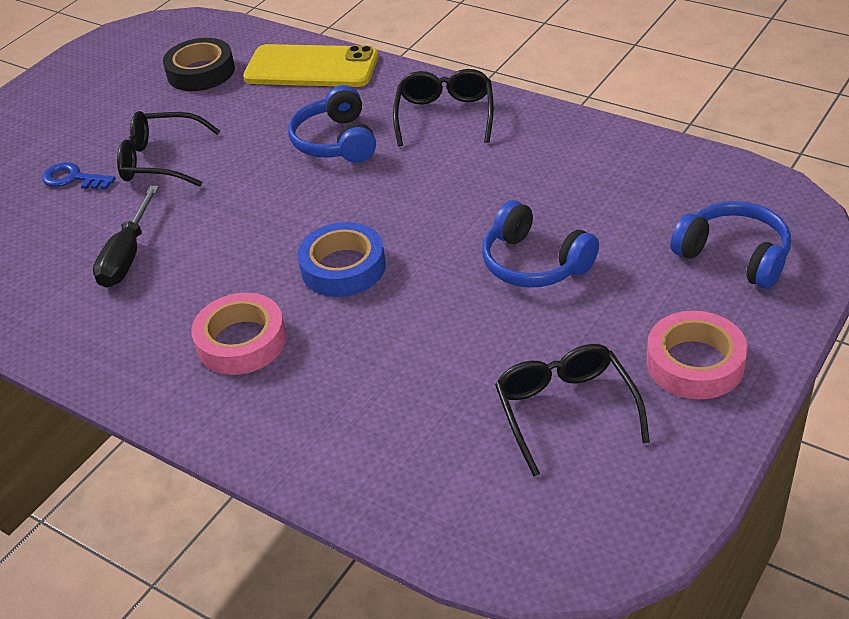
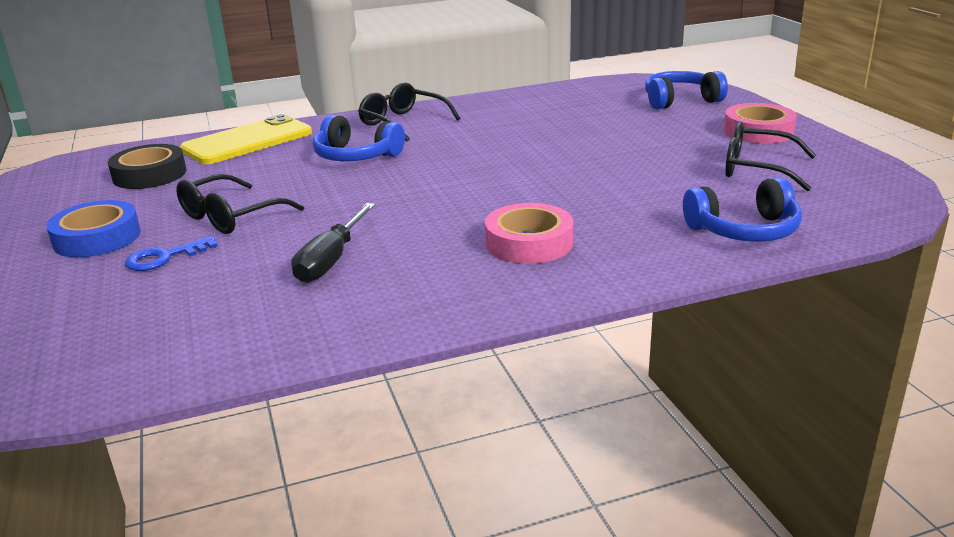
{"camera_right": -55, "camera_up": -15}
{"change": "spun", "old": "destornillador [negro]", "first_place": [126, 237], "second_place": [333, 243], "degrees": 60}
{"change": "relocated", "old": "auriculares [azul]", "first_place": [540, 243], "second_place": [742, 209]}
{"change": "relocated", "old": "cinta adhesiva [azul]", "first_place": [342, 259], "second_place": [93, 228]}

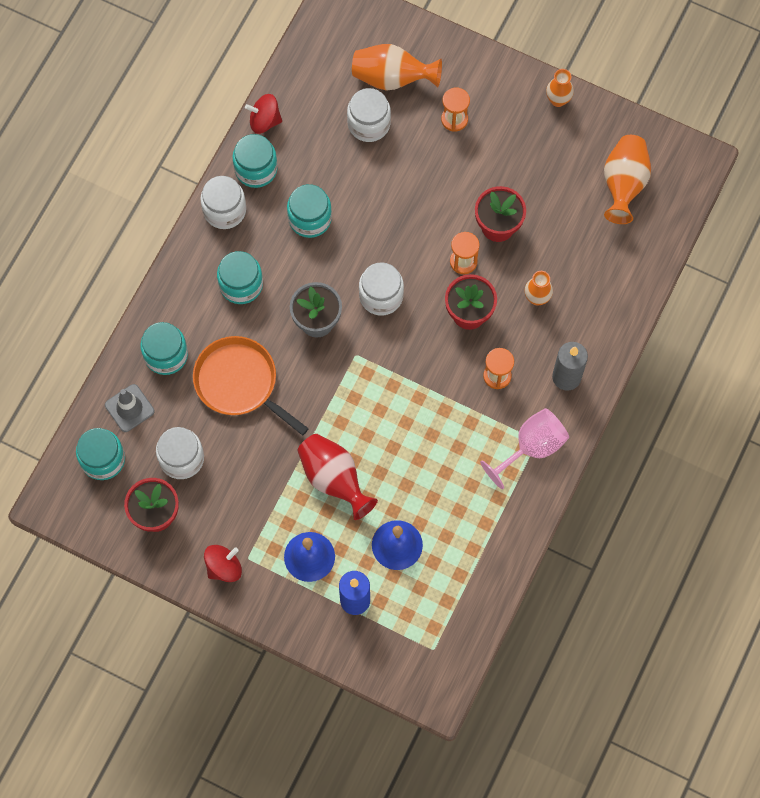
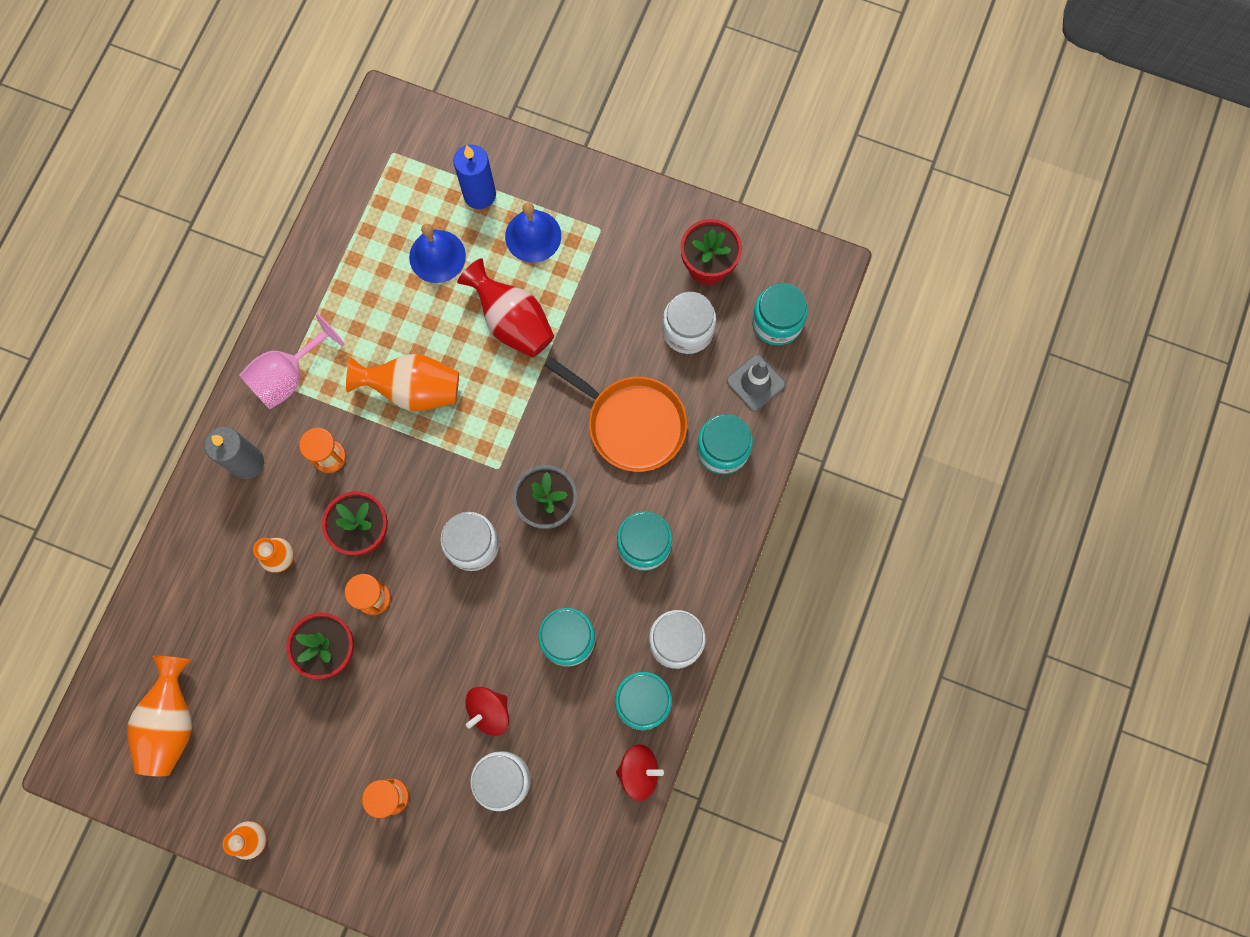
{"camera_right": 175, "camera_up": 5}
{"change": "relocated", "old": "florero [naranja]", "first_place": [397, 67], "second_place": [402, 382]}
{"change": "relocated", "old": "peonza [rojo]", "first_place": [223, 563], "second_place": [487, 711]}

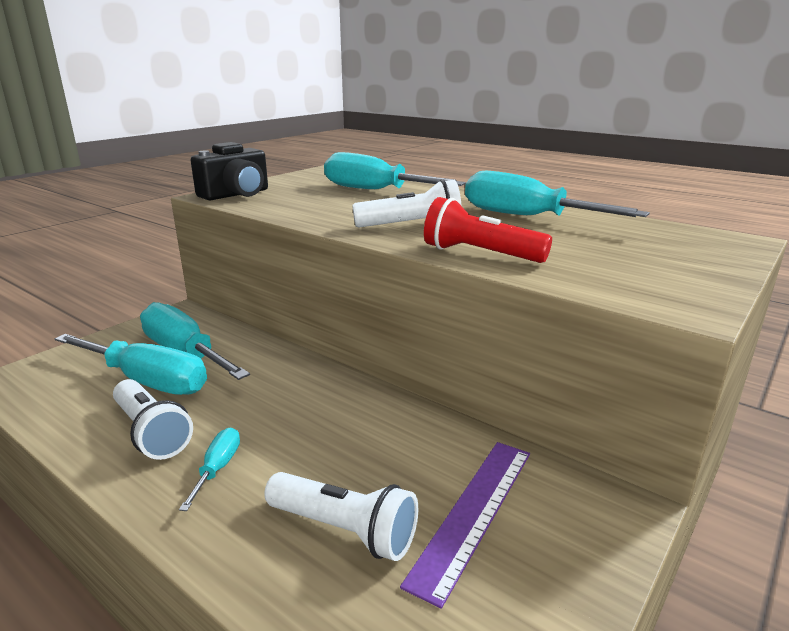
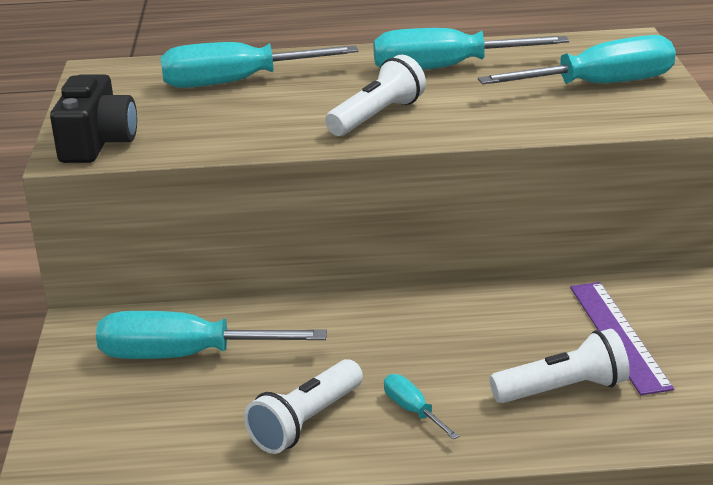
{"camera_right": -40, "camera_up": 5}
{"change": "missing", "old": "lámpara de mano [rojo]", "first_place": [488, 230]}
{"change": "relocated", "old": "destornillador [turquesa]", "first_place": [131, 364], "second_place": [577, 59]}
{"change": "spun", "old": "lámpara de mano [blanco]", "first_place": [153, 419], "second_place": [303, 406], "degrees": 120}

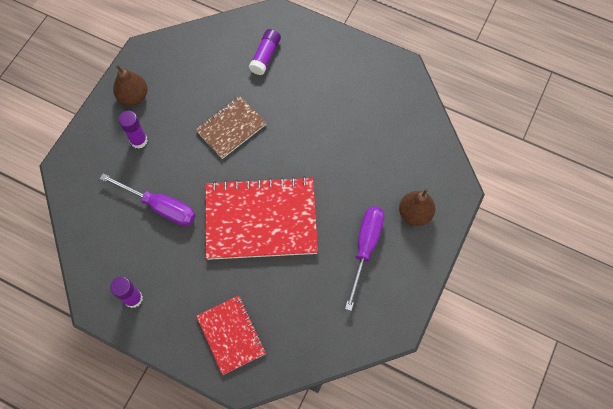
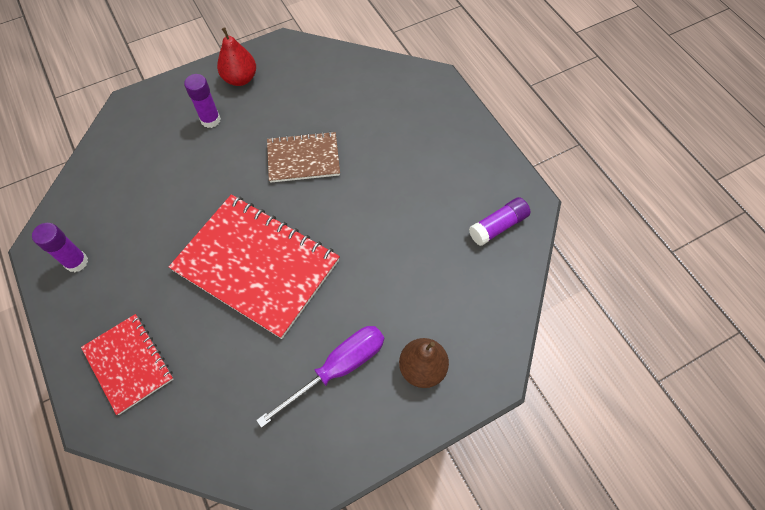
{"camera_right": 35, "camera_up": -5}
{"change": "relocated", "old": "barra de pegamento [morado]", "first_place": [265, 52], "second_place": [499, 221]}
{"change": "colour", "old": "pera [marrón]", "new": "pera [rojo]", "first_place": [130, 85], "second_place": [236, 56]}
{"change": "missing", "old": "destornillador [morado]", "first_place": [148, 199]}
{"change": "spun", "old": "cuaderno [rojo]", "first_place": [231, 335], "second_place": [127, 364], "degrees": -45}

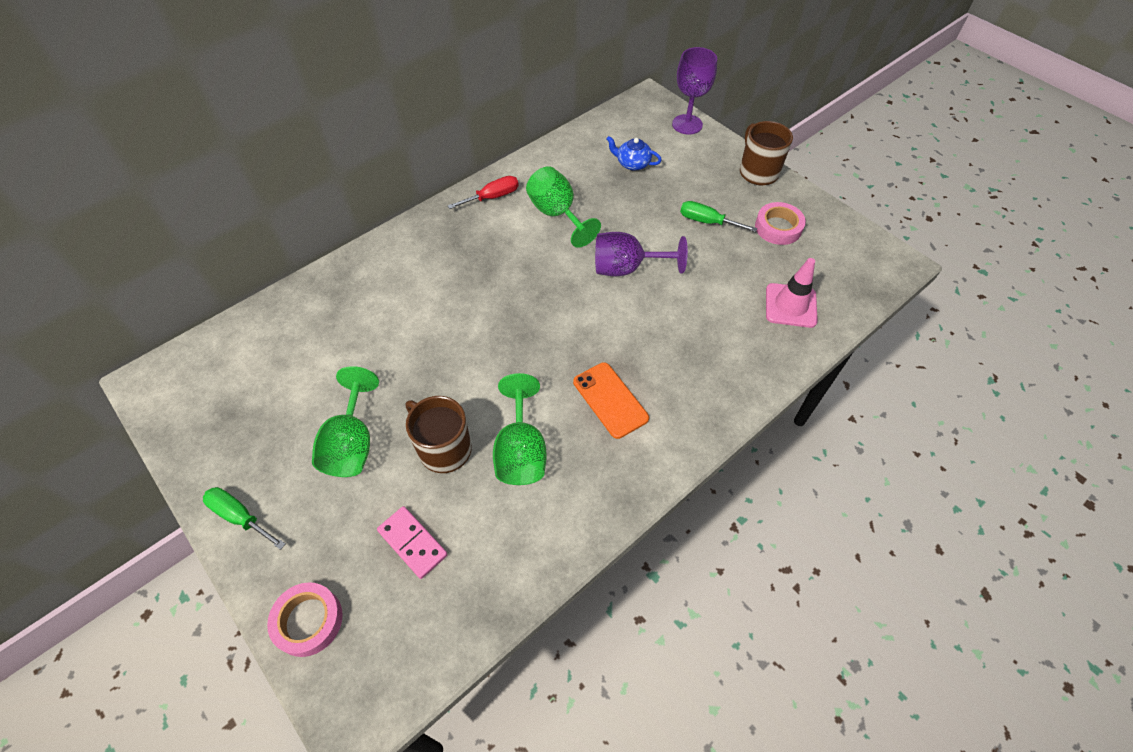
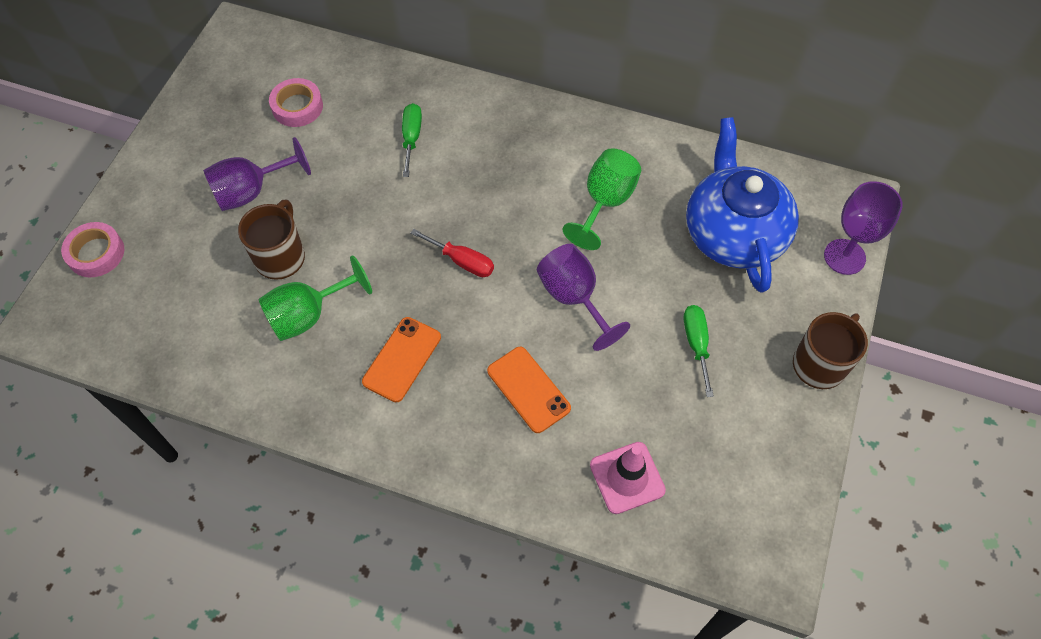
{"camera_right": 60, "camera_up": 5}
{"change": "size", "old": "tetera [azul]", "first_place": [634, 153], "second_place": [742, 205], "factor": 2.43}
{"change": "relocated", "old": "destornillador [rojo]", "first_place": [483, 192], "second_place": [452, 253]}
{"change": "relocated", "old": "cinta adhesiva [rosa]", "first_place": [780, 223], "second_place": [296, 102]}
{"change": "colour", "old": "copa [verde]", "new": "copa [morado]", "first_place": [345, 421], "second_place": [257, 174]}
{"change": "relocated", "old": "destornillador [verde]", "first_place": [244, 518], "second_place": [412, 140]}
{"change": "missing", "old": "ficha de dominó [rosa]", "first_place": [412, 542]}
{"change": "appeared", "new": "móvil [naranja]", "second_place": [529, 390]}

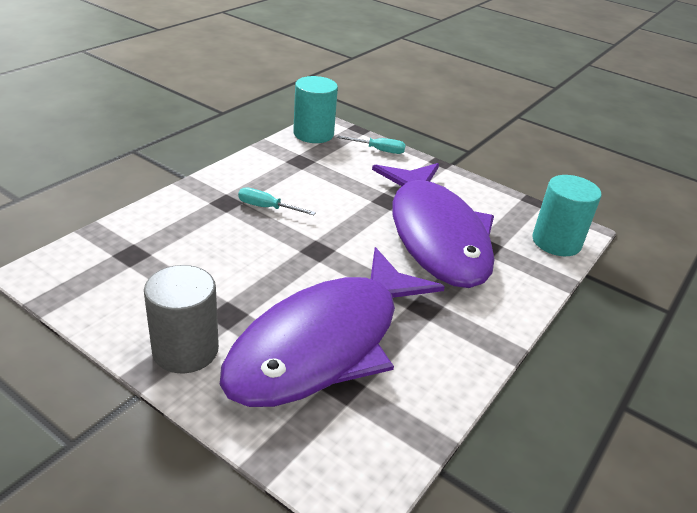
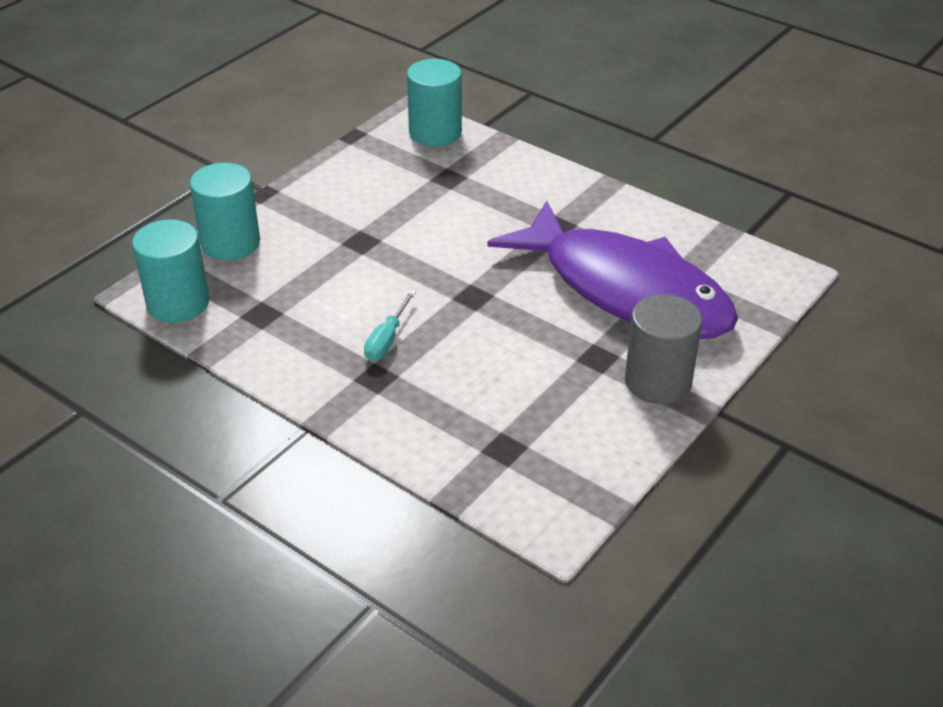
{"camera_right": -85, "camera_up": 5}
{"change": "exchanged", "old": "destornillador [turquesa]", "new": "cilindro [turquesa]", "first_place": [371, 145], "second_place": [225, 211]}
{"change": "missing", "old": "pez [morado]", "first_place": [433, 225]}

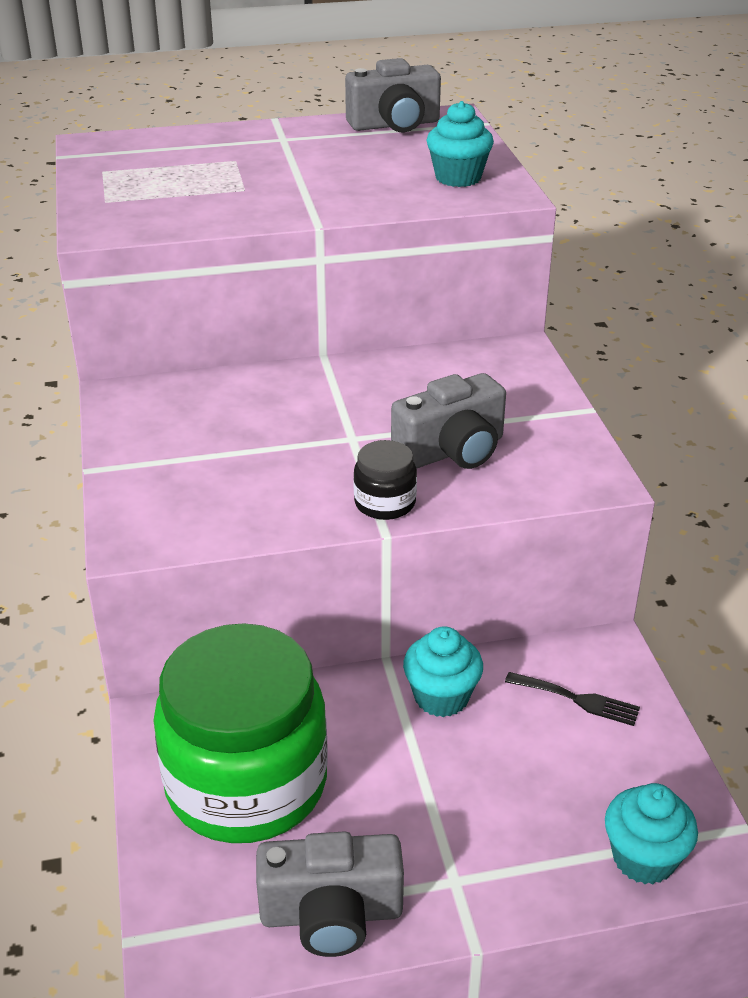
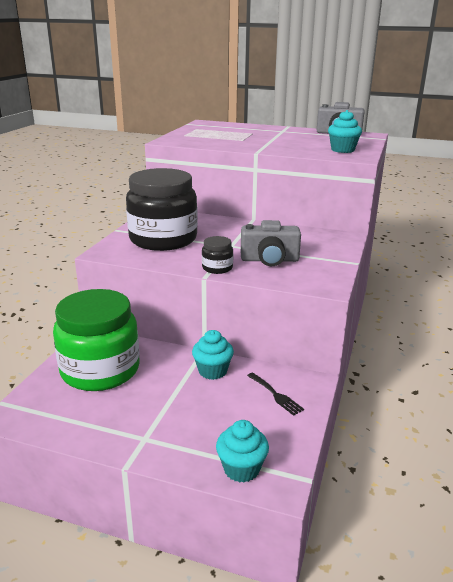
{"camera_right": 30, "camera_up": -10}
{"change": "missing", "old": "cámara [gris]", "first_place": [330, 894]}
{"change": "appeared", "new": "tarro [negro]", "second_place": [162, 209]}

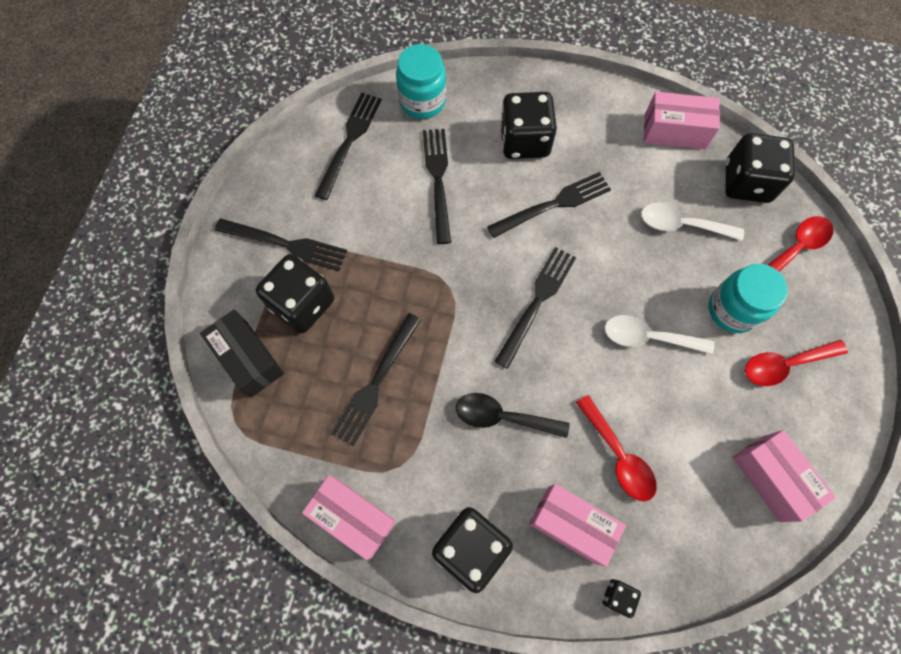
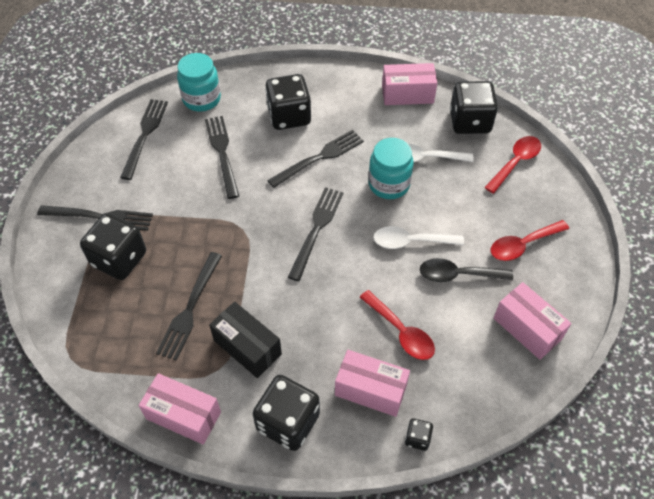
{"camera_right": -10, "camera_up": -15}
{"change": "relocated", "old": "tarro [turquesa]", "first_place": [748, 298], "second_place": [391, 168]}
{"change": "relocated", "old": "caja [negro]", "first_place": [242, 353], "second_place": [245, 339]}
{"change": "relocated", "old": "cuchara [negro]", "first_place": [513, 415], "second_place": [466, 270]}

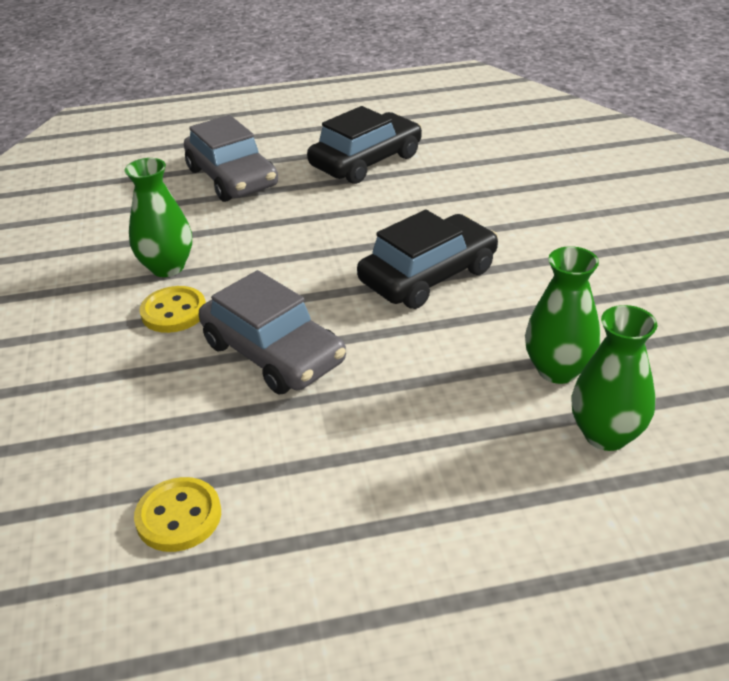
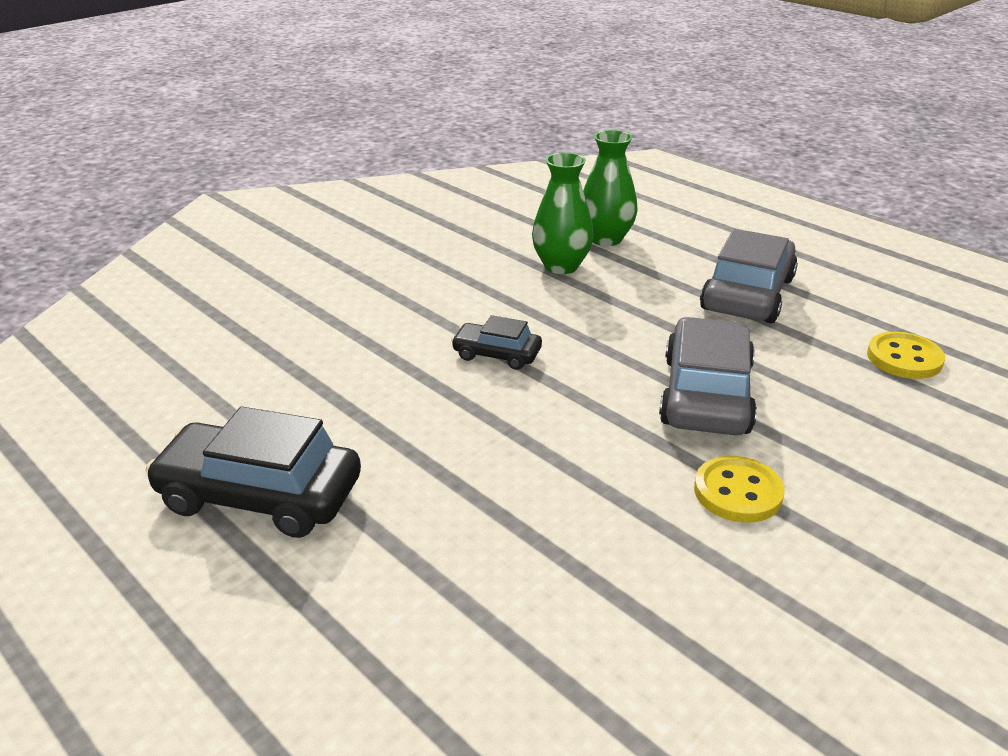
{"camera_right": -125, "camera_up": -5}
{"change": "relocated", "old": "coche [gris]", "first_place": [231, 158], "second_place": [749, 276]}
{"change": "missing", "old": "florero [verde]", "first_place": [158, 217]}
{"change": "size", "old": "coche [negro]", "first_place": [427, 259], "second_place": [496, 342], "factor": 0.54}

